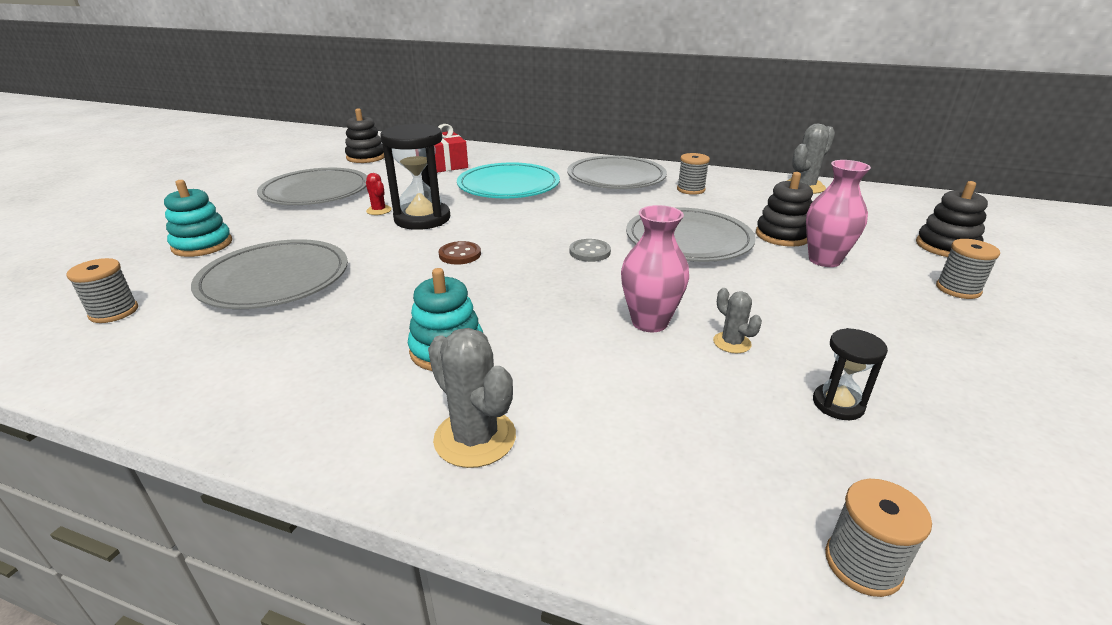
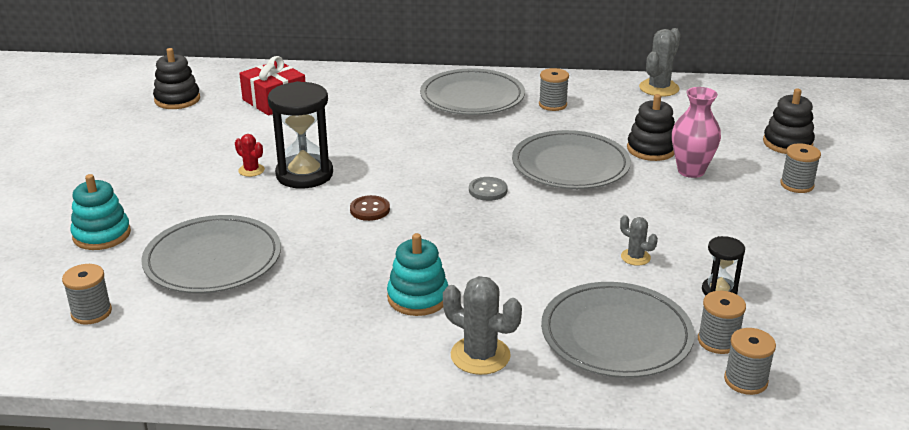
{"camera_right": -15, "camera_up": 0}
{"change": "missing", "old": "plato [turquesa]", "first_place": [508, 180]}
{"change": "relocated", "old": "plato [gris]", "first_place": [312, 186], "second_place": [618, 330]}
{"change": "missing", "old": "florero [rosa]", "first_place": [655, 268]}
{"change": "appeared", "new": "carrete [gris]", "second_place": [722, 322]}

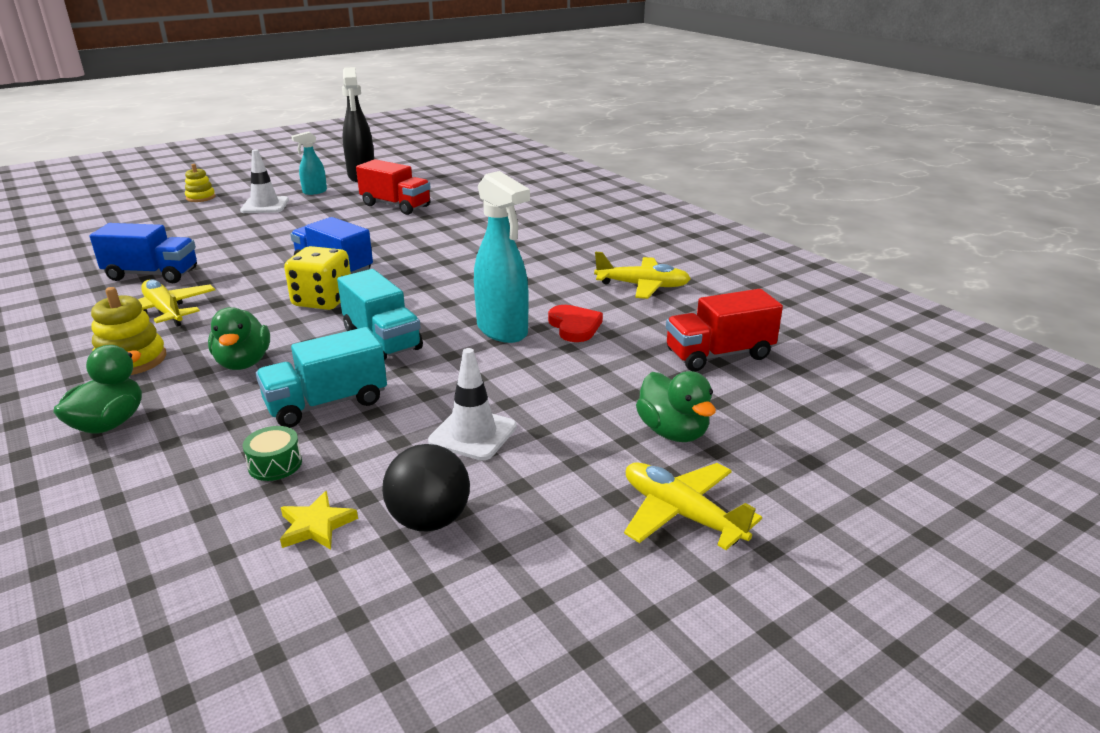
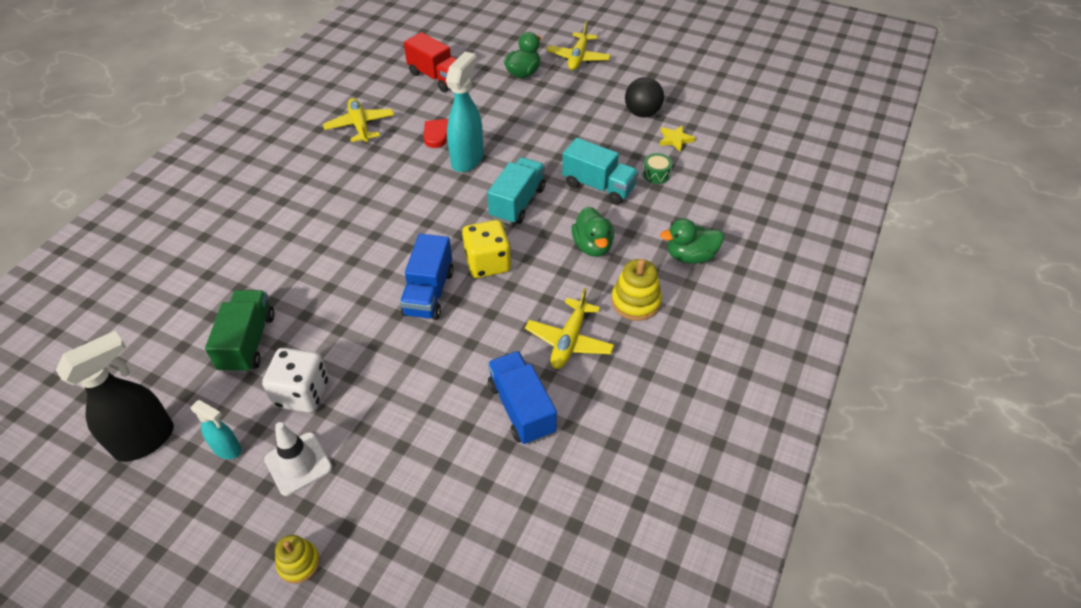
{"camera_right": -120, "camera_up": 20}
{"change": "colour", "old": "camión [rojo]", "new": "camión [verde]", "first_place": [393, 187], "second_place": [240, 331]}
{"change": "spun", "old": "pato [verde]", "first_place": [239, 338], "second_place": [592, 232], "degrees": 120}
{"change": "missing", "old": "cono de tráfico [blanco]", "first_place": [472, 404]}
{"change": "appeared", "new": "dado [blanco]", "second_place": [295, 380]}

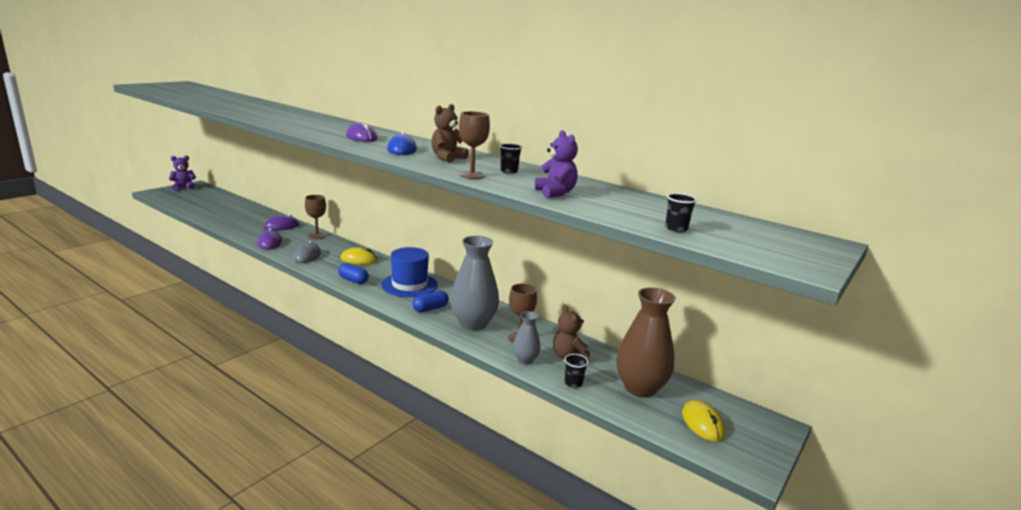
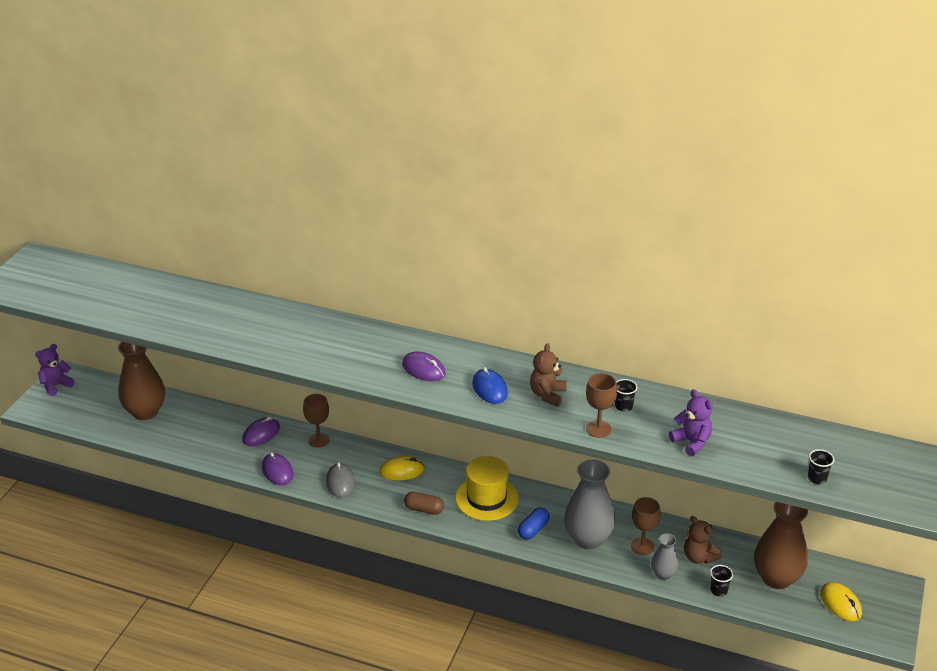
{"camera_right": -15, "camera_up": 15}
{"change": "colour", "old": "sombrero [azul]", "new": "sombrero [amarillo]", "first_place": [409, 272], "second_place": [487, 488]}
{"change": "colour", "old": "cápsula [azul]", "new": "cápsula [marrón]", "first_place": [353, 273], "second_place": [424, 503]}
{"change": "appeared", "new": "florero [marrón]", "second_place": [141, 381]}

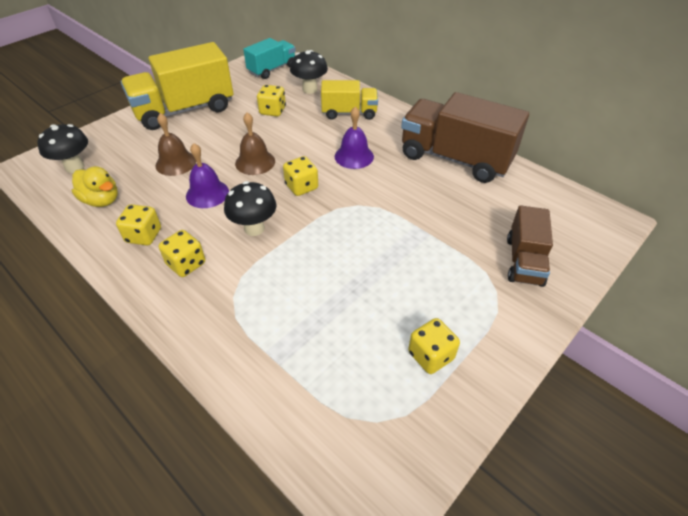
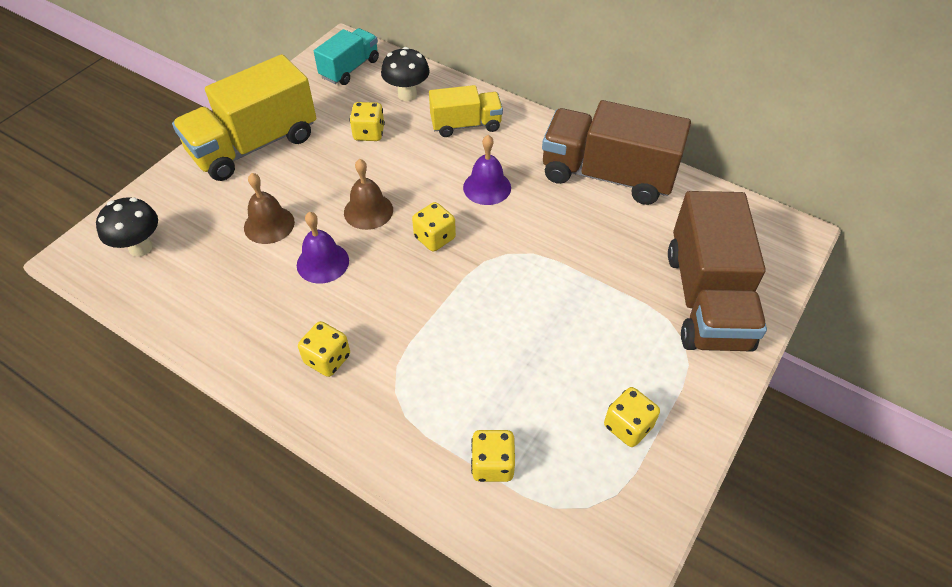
{"camera_right": -10, "camera_up": 5}
{"change": "missing", "old": "pato [amarillo]", "first_place": [95, 186]}
{"change": "missing", "old": "seta [negro]", "first_place": [250, 208]}
{"change": "relocated", "old": "dado [amarillo]", "first_place": [138, 224], "second_place": [493, 456]}
{"change": "size", "old": "camión [marrón]", "first_place": [530, 246], "second_place": [717, 271], "factor": 1.76}

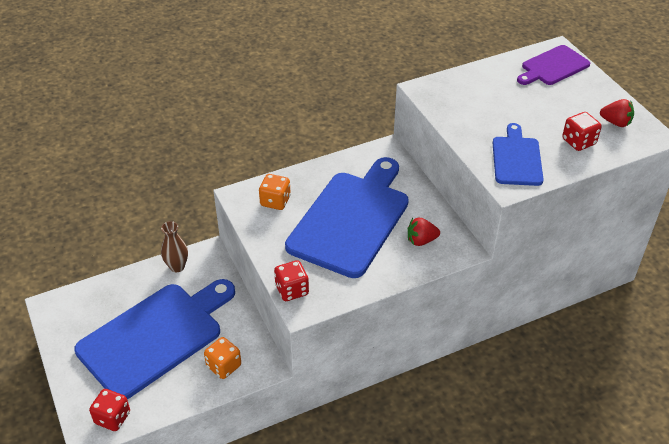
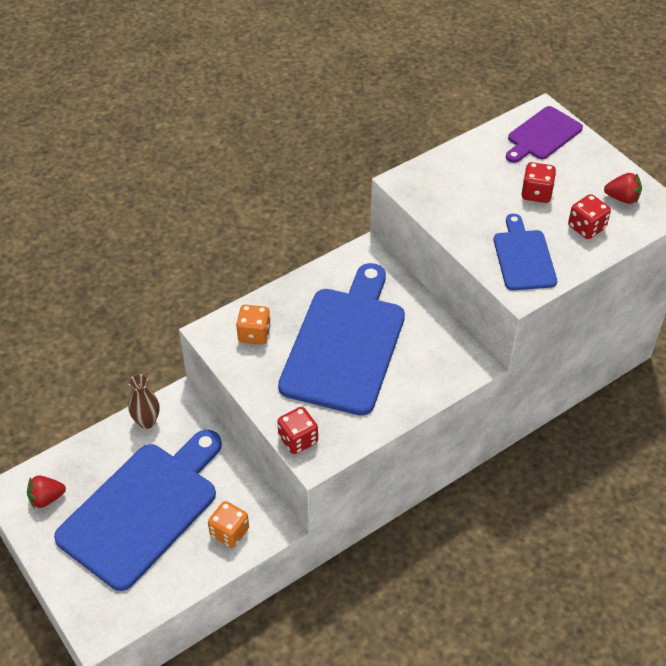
{"camera_right": -10, "camera_up": 5}
{"change": "relocated", "old": "fresa [rojo]", "first_place": [424, 232], "second_place": [46, 492]}
{"change": "relocated", "old": "dado [rojo]", "first_place": [109, 410], "second_place": [538, 182]}

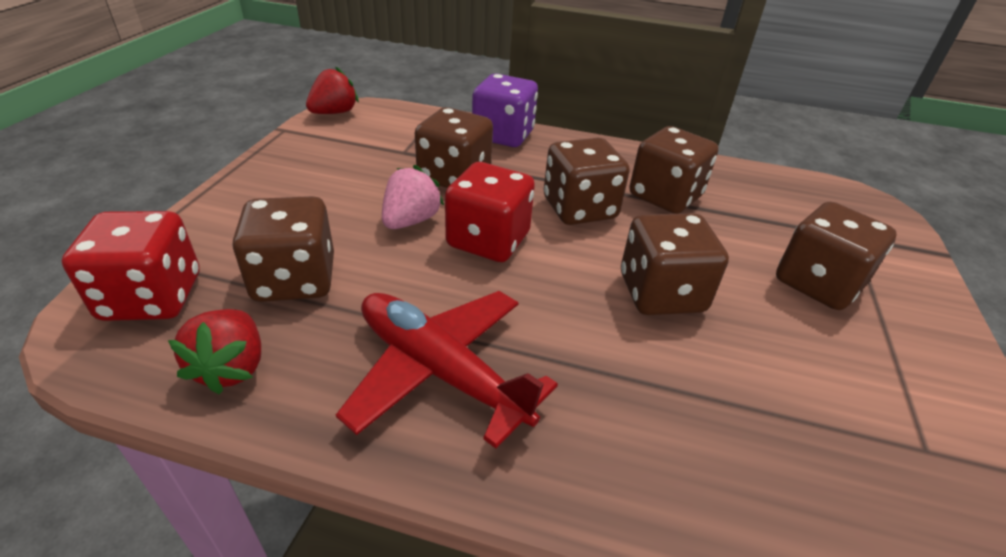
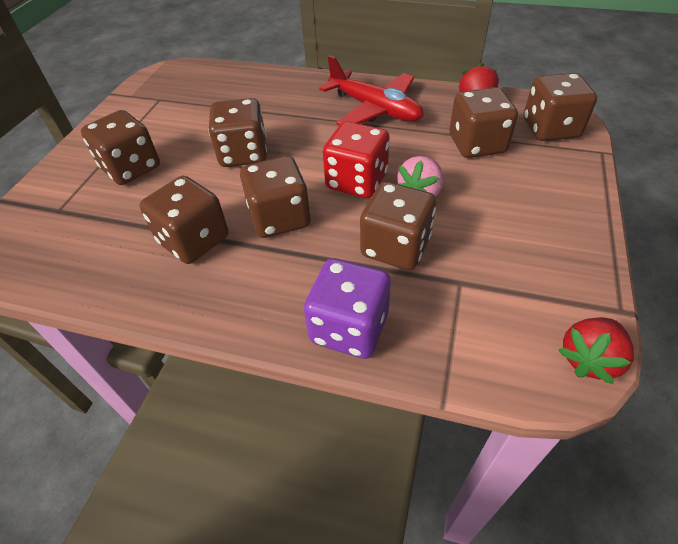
{"camera_right": -175, "camera_up": 10}
{"change": "colour", "old": "dado [rojo]", "new": "dado [marrón]", "first_place": [131, 266], "second_place": [560, 107]}

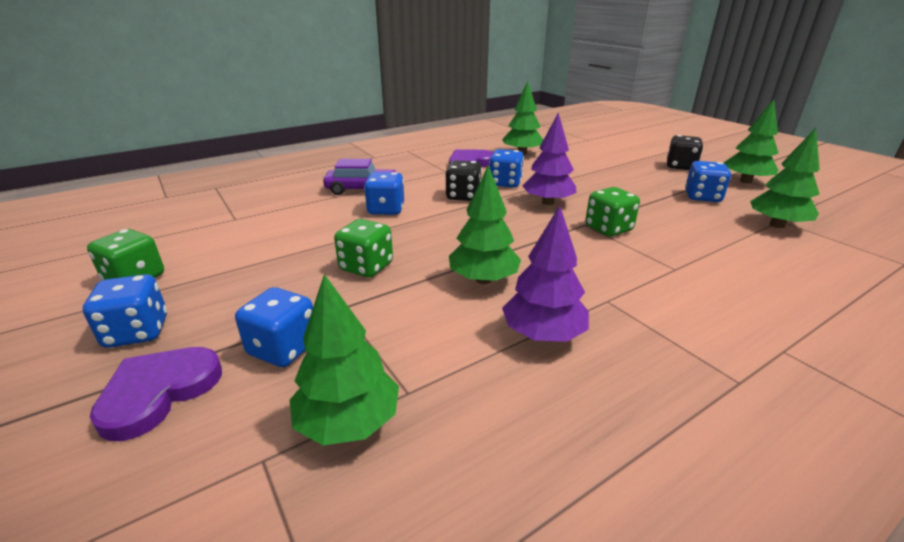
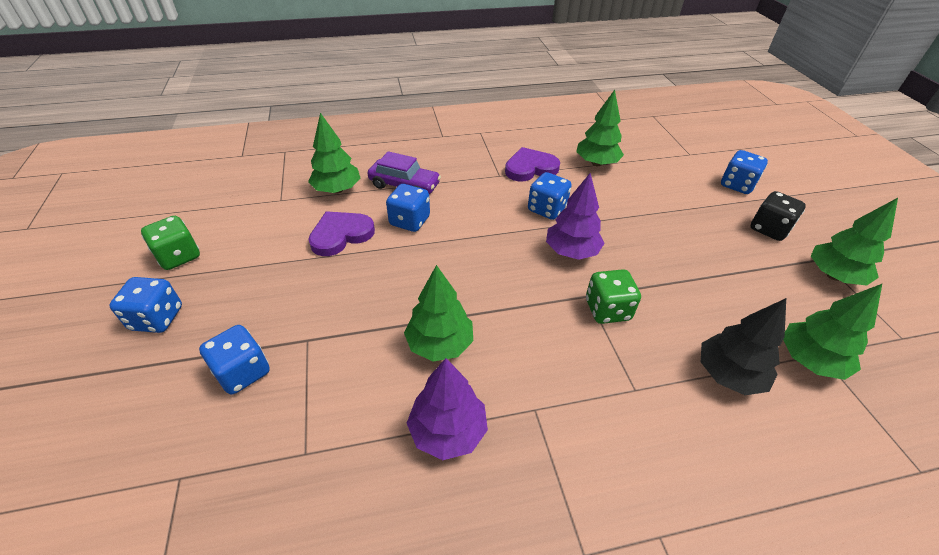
{"camera_right": 20, "camera_up": 15}
{"change": "missing", "old": "dado [negro]", "first_place": [463, 180]}
{"change": "relocated", "old": "dado [azul]", "first_place": [708, 181], "second_place": [744, 172]}
{"change": "missing", "old": "dado [verde]", "first_place": [363, 248]}
{"change": "relocated", "old": "árbol [verde]", "first_place": [344, 359], "second_place": [334, 153]}
{"change": "relocated", "old": "corazón [morado]", "first_place": [156, 394], "second_place": [341, 233]}
{"change": "appeared", "new": "árbol [negro]", "second_place": [743, 346]}

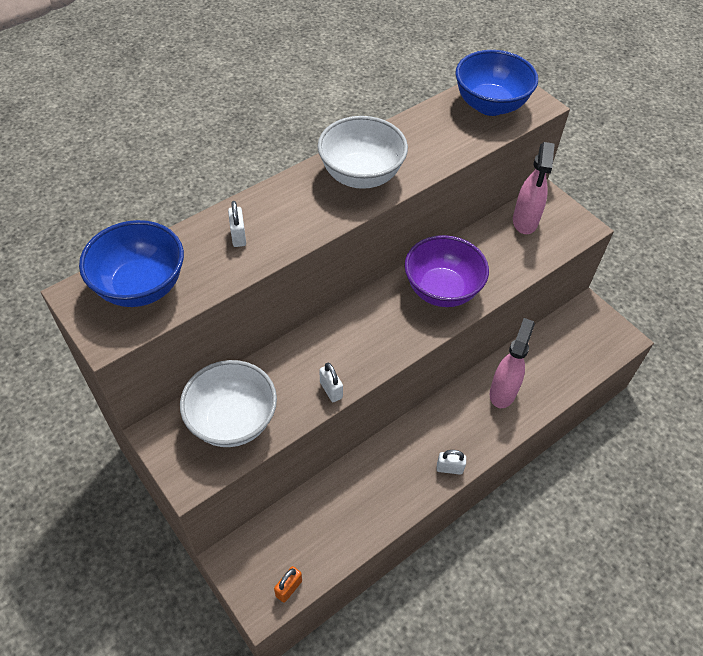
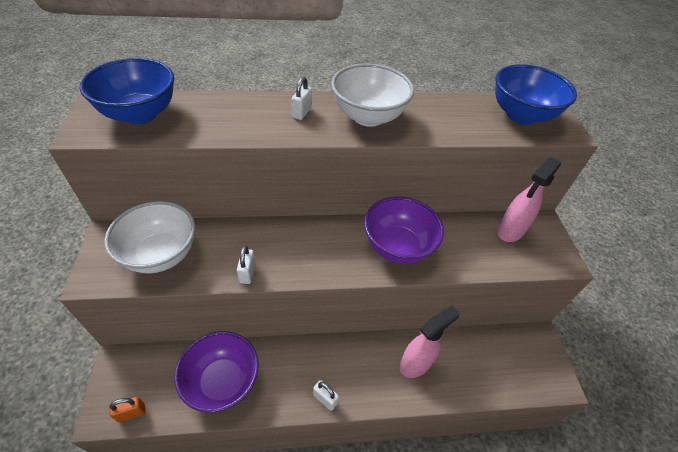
{"camera_right": 30, "camera_up": -5}
{"change": "relocated", "old": "candado [blanco]", "first_place": [237, 224], "second_place": [302, 98]}
{"change": "appeared", "new": "cuenco [morado]", "second_place": [216, 372]}

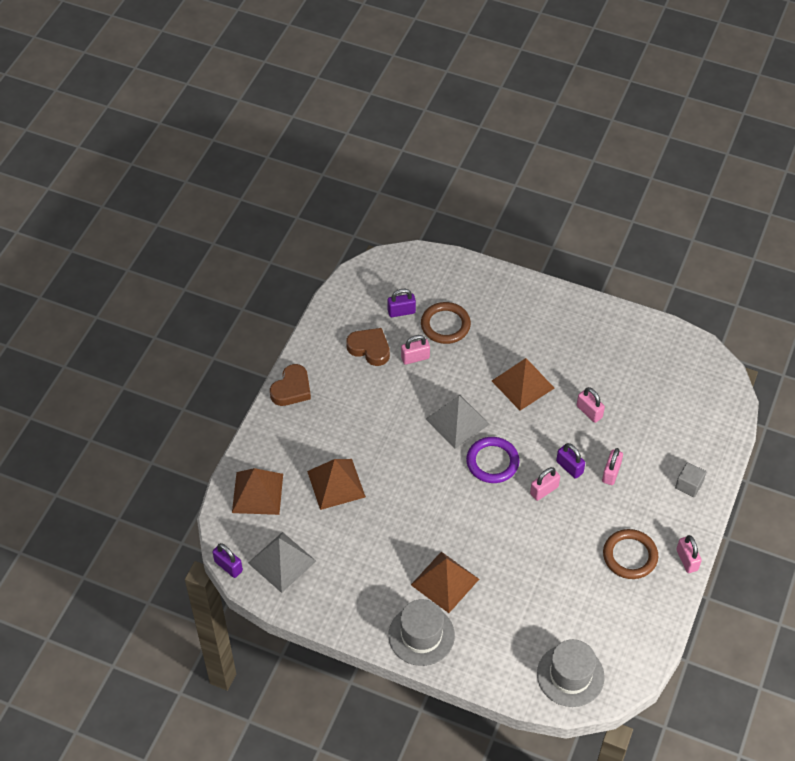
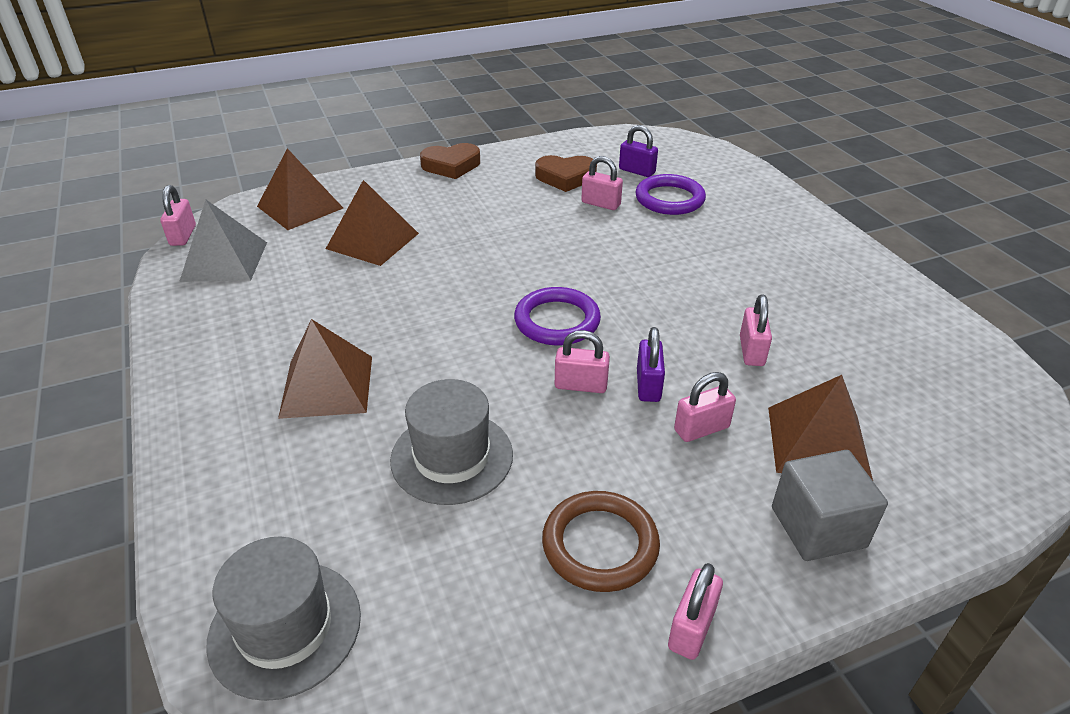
{"camera_right": 45, "camera_up": -15}
{"change": "colour", "old": "anillo [marrón]", "new": "anillo [morado]", "first_place": [446, 323], "second_place": [670, 194]}
{"change": "spun", "old": "corazón [marrón]", "first_place": [368, 347], "second_place": [566, 173], "degrees": 105}
{"change": "relocated", "old": "pirámide [marrón]", "first_place": [523, 384], "second_place": [820, 428]}
{"change": "missing", "old": "pirámide [gris]", "first_place": [458, 422]}
{"change": "size", "old": "cubo [gris]", "first_place": [690, 479], "second_place": [830, 505], "factor": 1.53}
{"change": "colour", "old": "candado [morado]", "new": "candado [rosa]", "first_place": [227, 560], "second_place": [178, 215]}
{"change": "relocated", "old": "sombrero [gris]", "first_place": [421, 632], "second_place": [451, 442]}

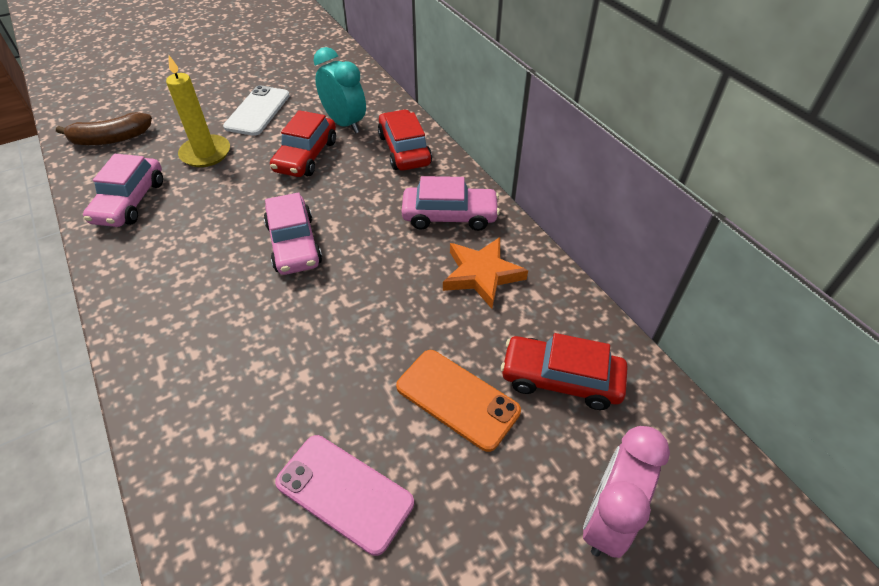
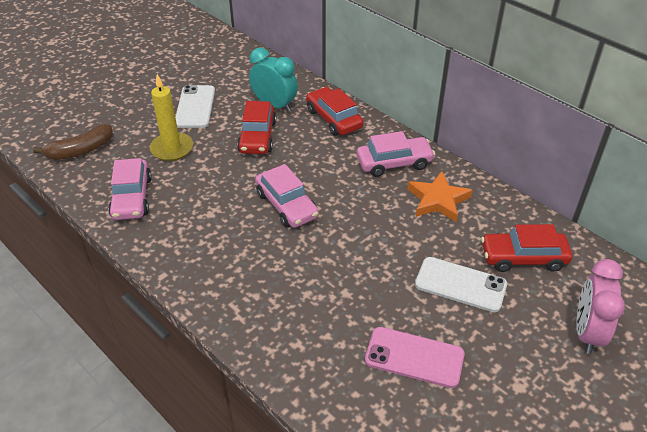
{"camera_right": -15, "camera_up": -5}
{"change": "colour", "old": "móvil [naranja]", "new": "móvil [blanco]", "first_place": [458, 401], "second_place": [461, 284]}

